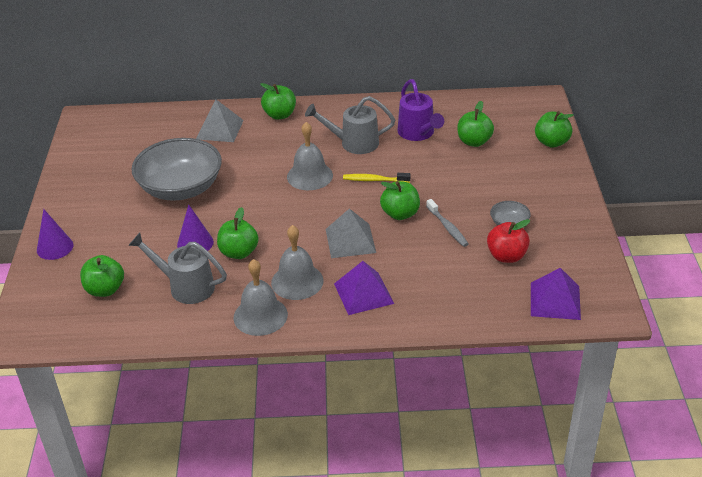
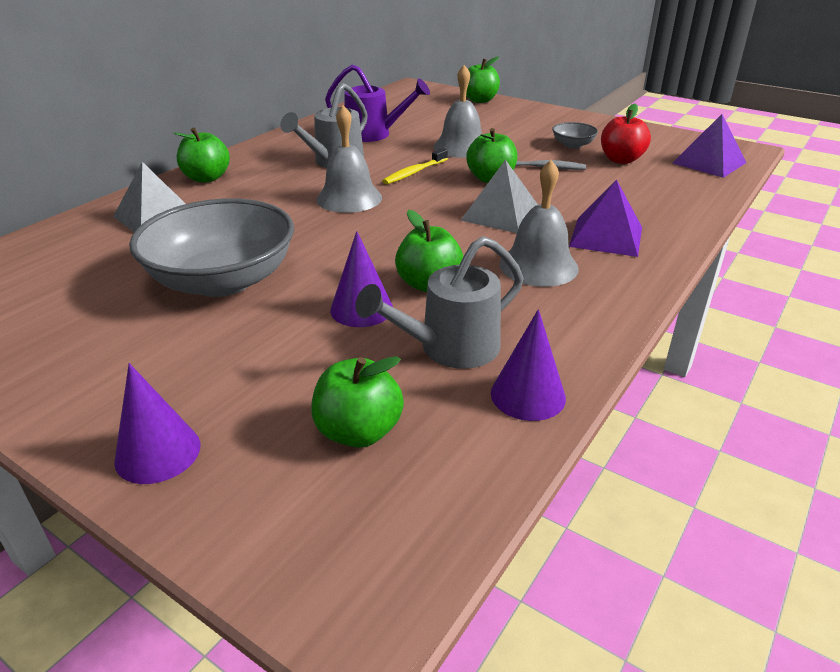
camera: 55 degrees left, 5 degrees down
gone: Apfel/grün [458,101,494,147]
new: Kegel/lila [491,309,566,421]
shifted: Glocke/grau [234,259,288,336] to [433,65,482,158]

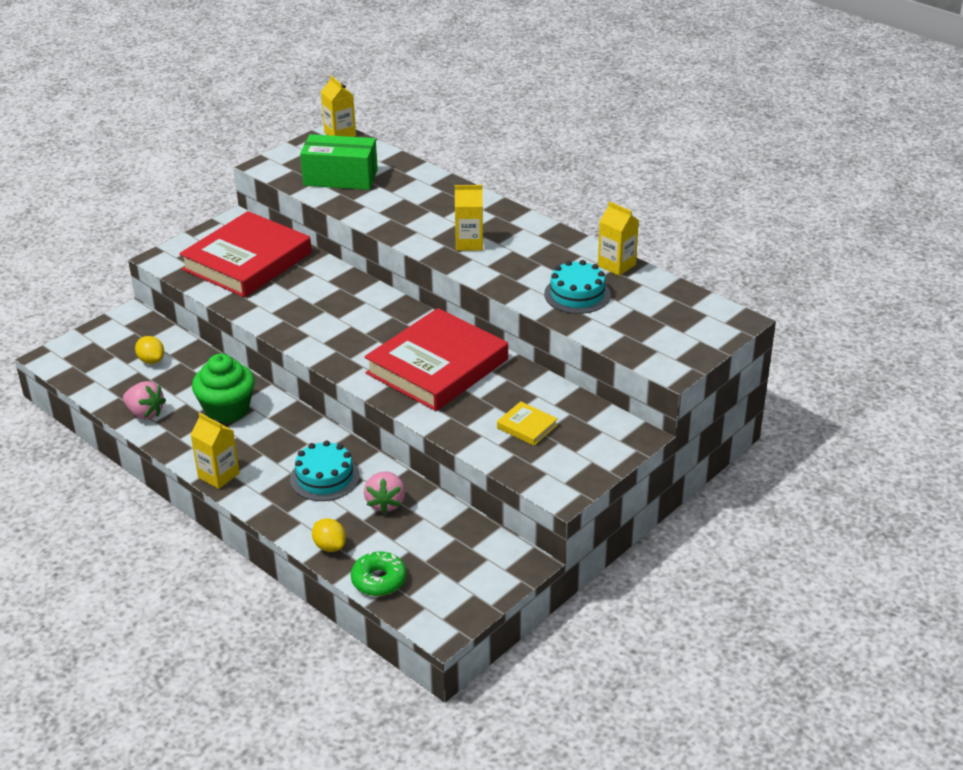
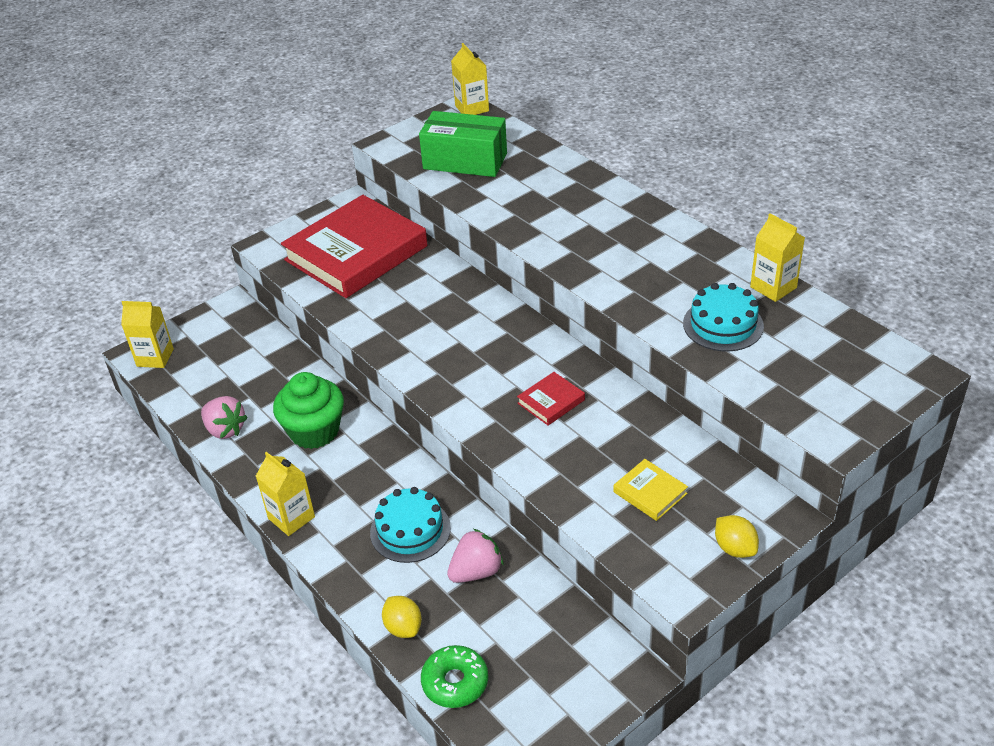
camera: 10 degrees right, 5 degrees up
shifted: Getränkekarton/gelb [455,185,483,251] to [121,301,174,368]; Zitrone/gelb [135,336,164,364] to [715,515,759,558]
rotated: Erdbeere/rosa [364,471,406,514] = [447,529,503,583] 135 degrees counterclockwise
scaled: Buch/rot [365,308,508,411] = [517,372,585,425] x0.40

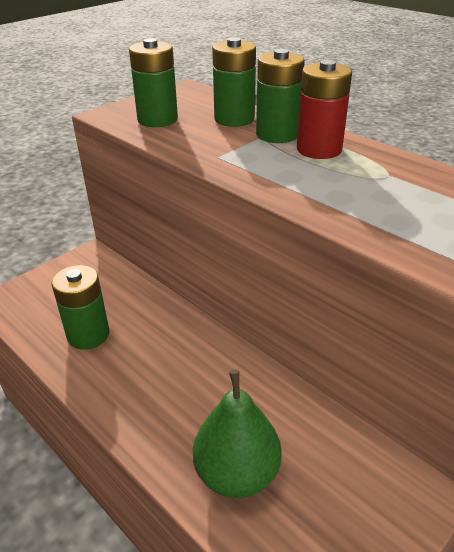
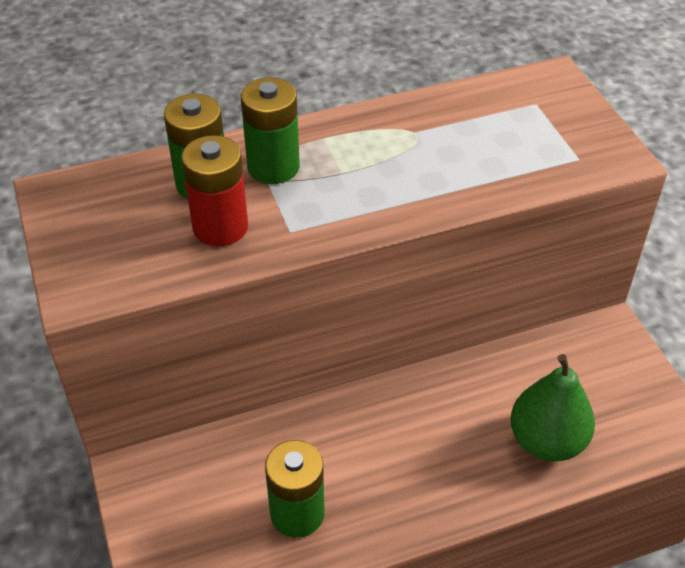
camera: 65 degrees left, 10 degrees up
gone: Batterie/grün [129,38,178,127]
shifted: Batterie/rot [297,60,352,159] to [182,135,248,246]

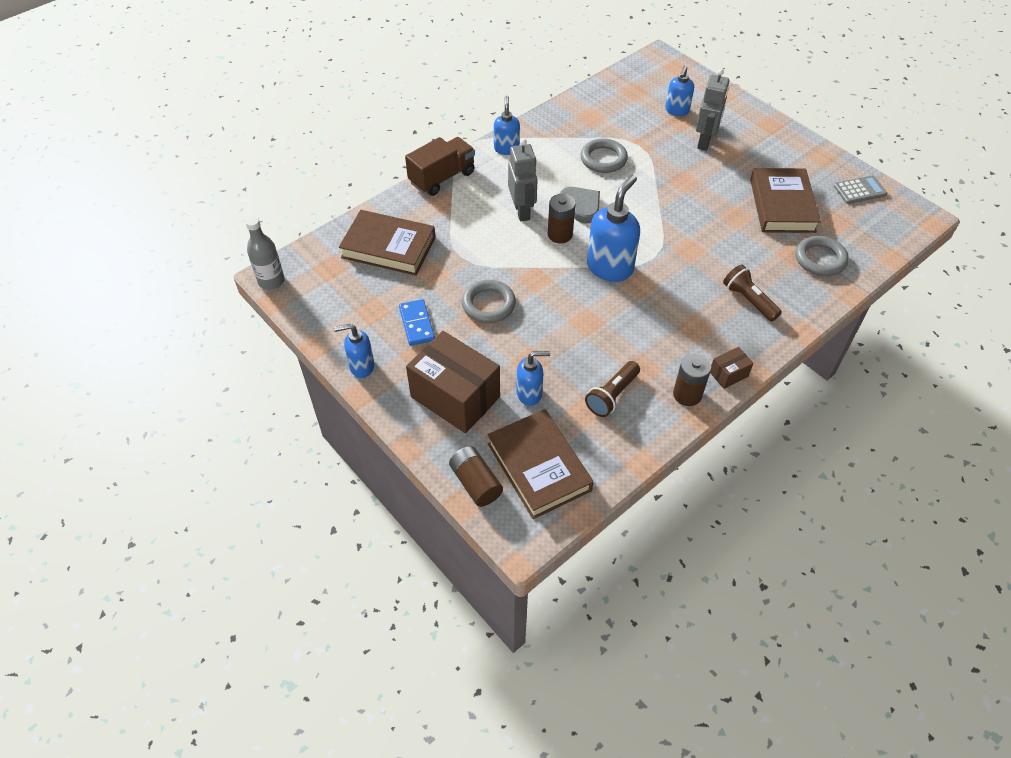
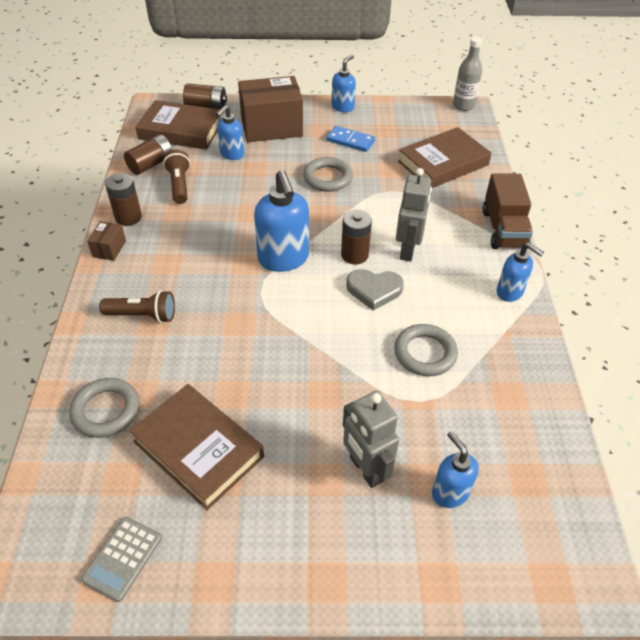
camera: 130 degrees right, 5 degrees down
new: Batterie/braun [124,134,172,175]
rotated: Roboter/grau [508,139,538,222] = [396,168,432,261] 105 degrees counterclockwise

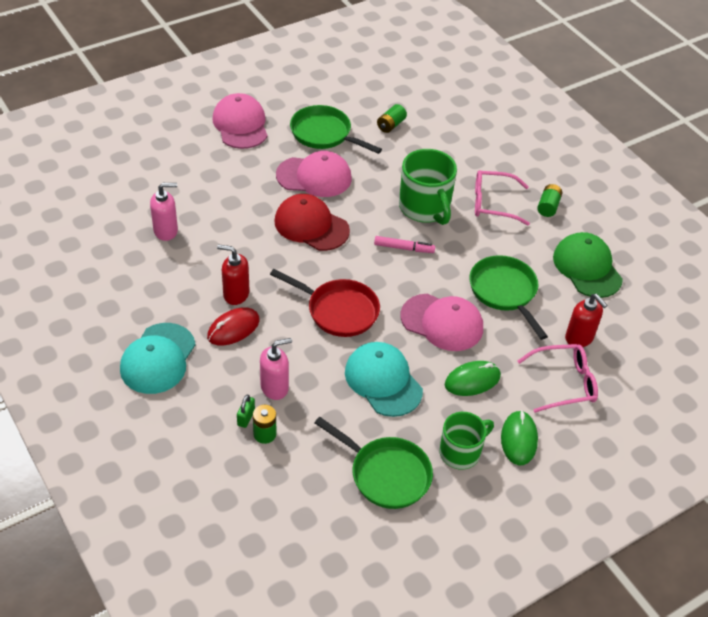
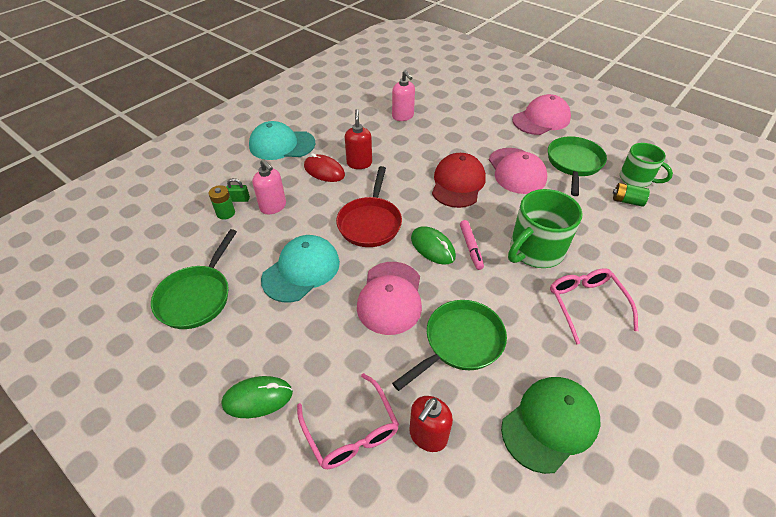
camera: 75 degrees right, 0 degrees up
gone: Batterie/grün [537,184,562,217]
shifted: Computermaus/grün [445,361,501,396] to [411,226,456,265]; Tasse/grün [439,412,494,469] to [620,143,673,187]

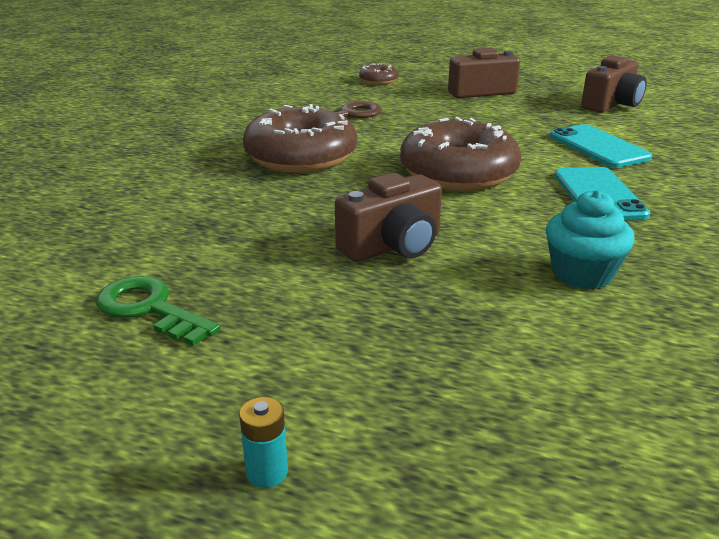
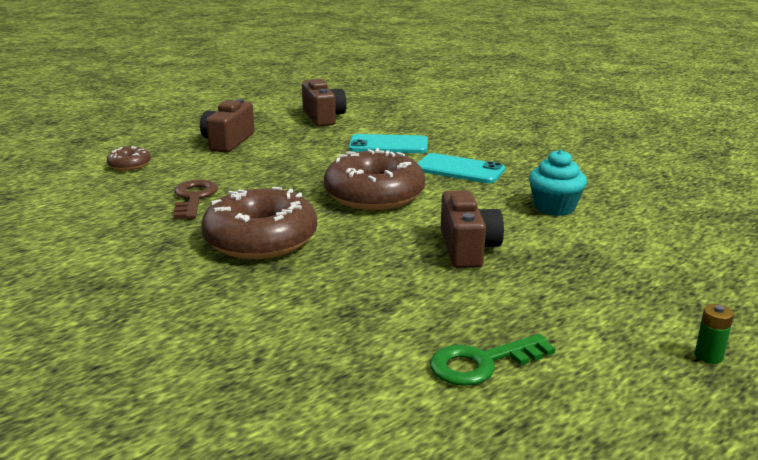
camera: 60 degrees left, 5 degrees down
repainted: Batterie/türkis [239,397,288,488] to Batterie/grün [695,304,734,364]

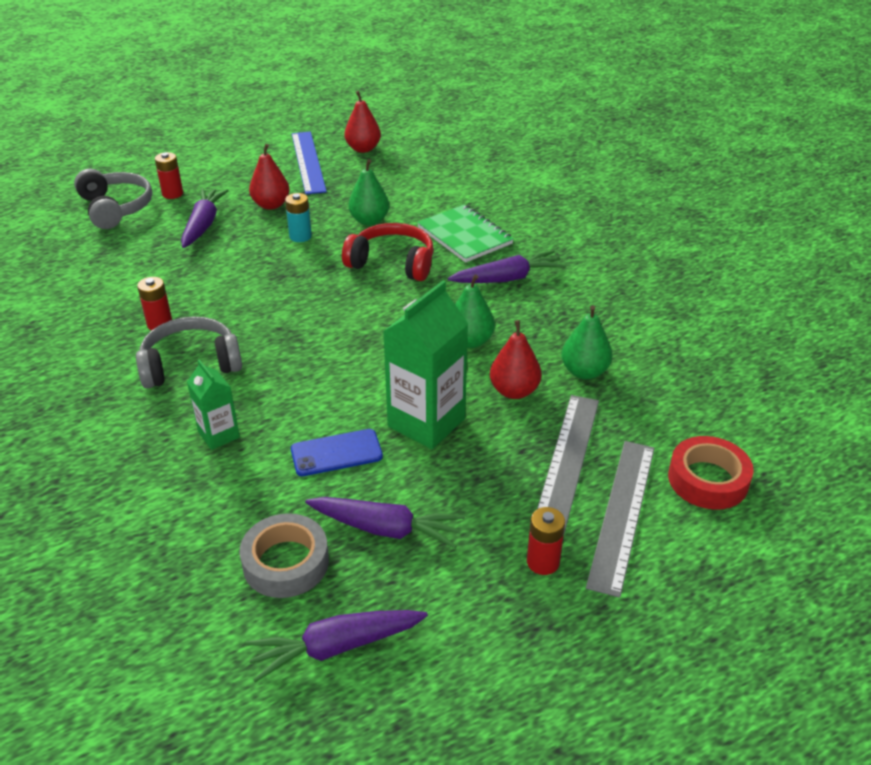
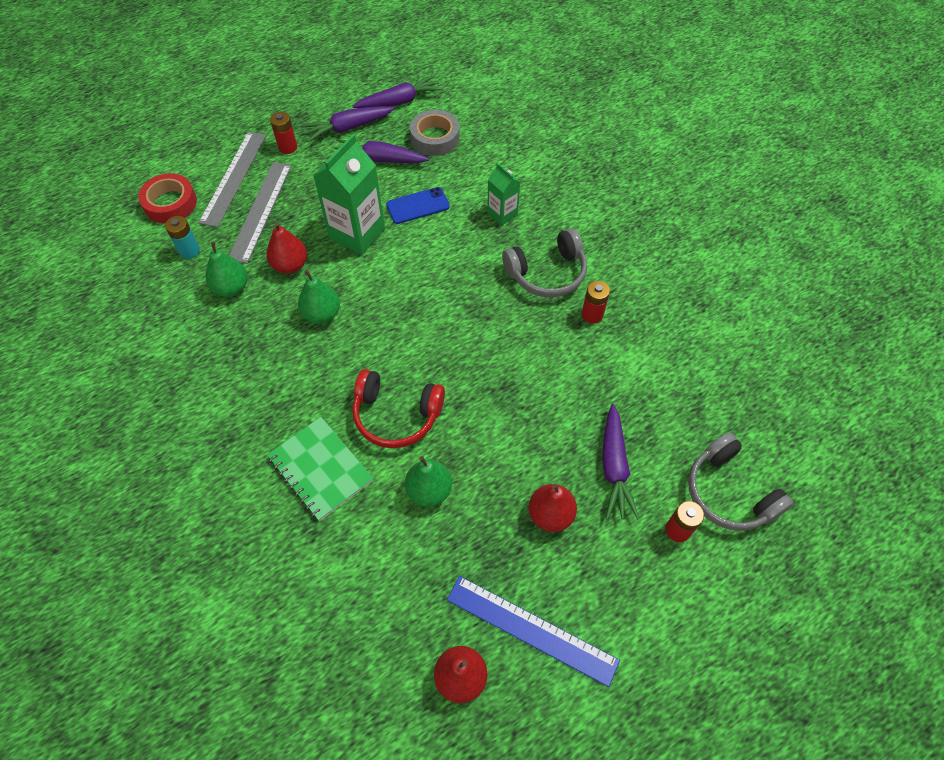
camera: 175 degrees right, 20 degrees up
shifted: Batterie/türkis [285,193,312,242] to [165,216,200,259]; Karotte/lila [448,250,566,283] to [301,106,394,142]
rotated: Lineal/blau [292,131,327,195] = [447,576,620,687] 45 degrees counterclockwise

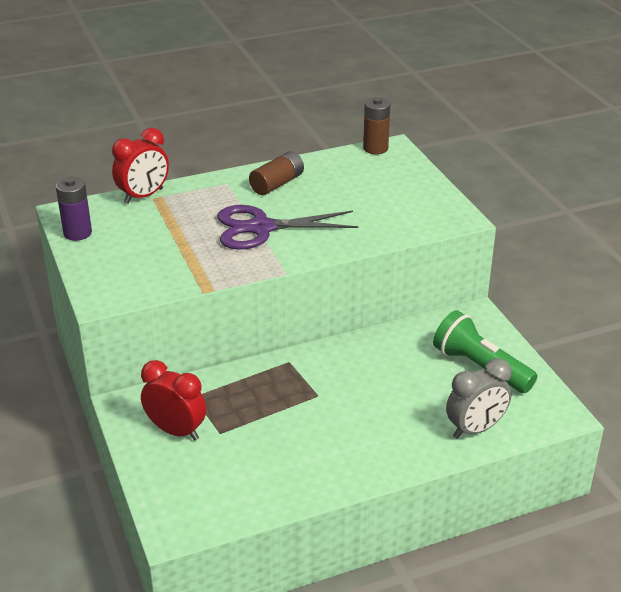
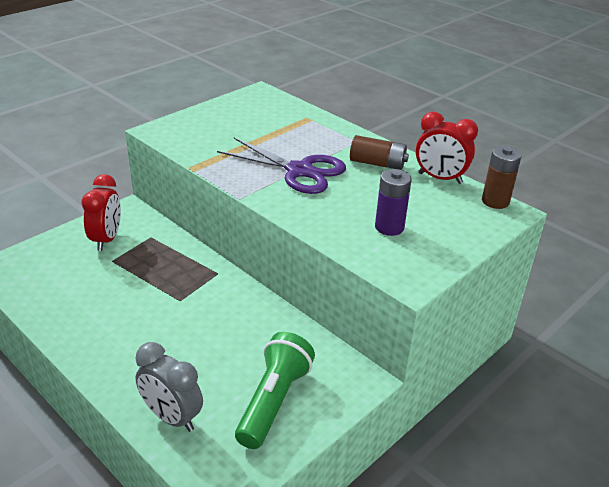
camera: 65 degrees right, 0 degrees up
shifted: Wecker/rot [112,128,169,204] to [416,112,478,184]; Batterie/lila [56,177,92,241] to [375,169,412,236]
rotated: Schere/lila [218,205,358,250] = [217,138,346,194] 150 degrees clockwise

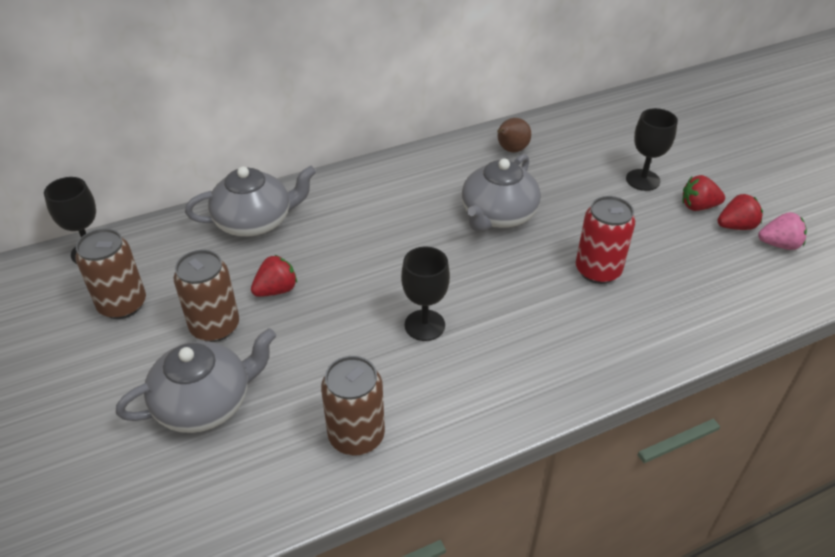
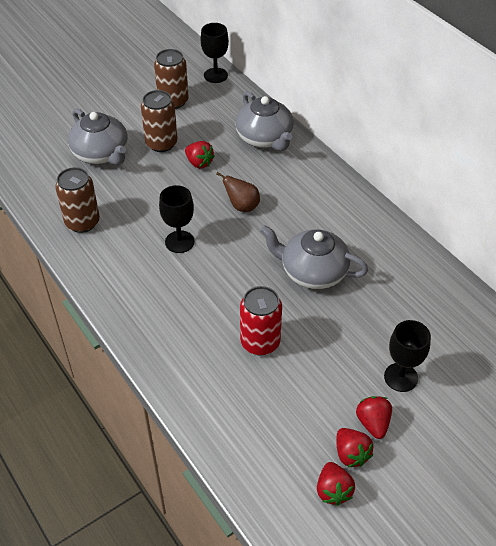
camera: 80 degrees right, 5 degrees up
shifted: Birne/braun [497,118,531,153] to [216,172,260,212]
repainted: Erdbeere/rosa [758,212,807,250] to Erdbeere/rot [317,462,355,506]

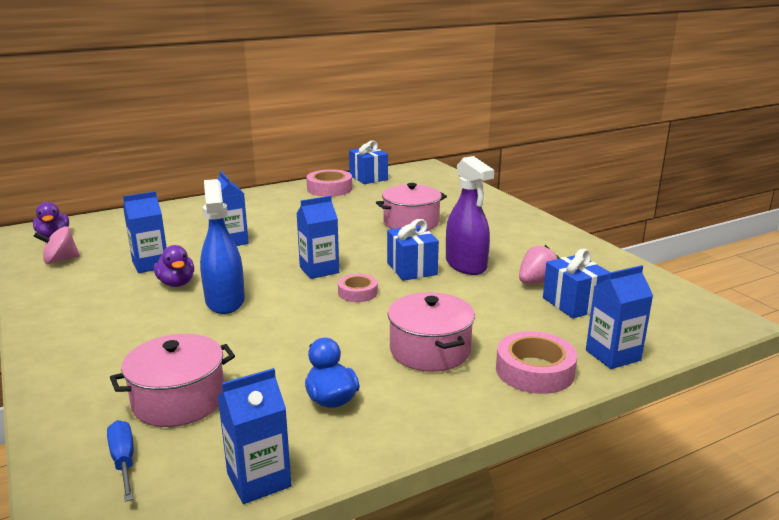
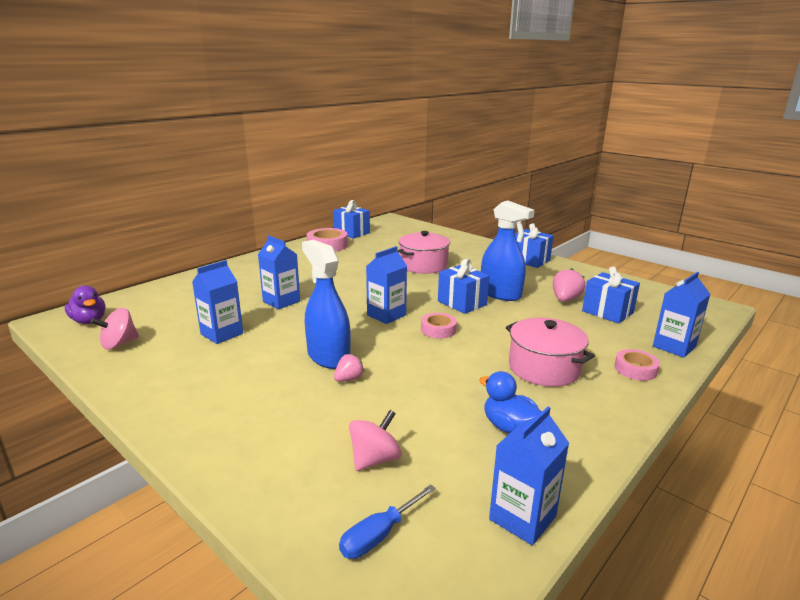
camera: 20 degrees left, 0 degrees up
gone: Ente/lila [154,245,194,287]
new: Geschenk/blau [515,223,553,268]; Erdbeere/rosa [334,354,364,382]
swapped: Kochtopf/rosa [110,334,235,427] to Kreisel/rosa [349,410,402,471]
repainted: Sprühflasche/lila [446,156,494,275] to Sprühflasche/blau [481,200,535,301]
rotated: Schraubenzieher/blau [107,420,134,502] = [339,484,436,559] 90 degrees counterclockwise
scaled: Klebeband/rosa [496,331,577,394] = [614,349,660,381] x0.62

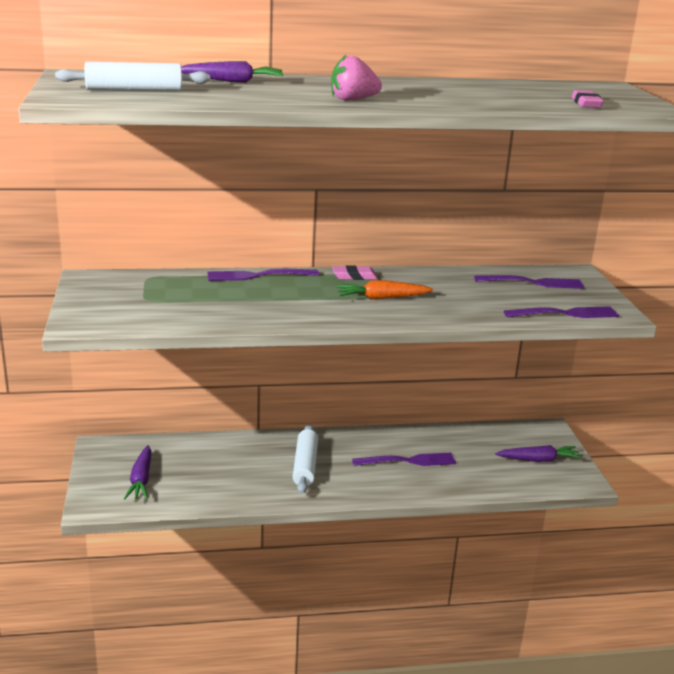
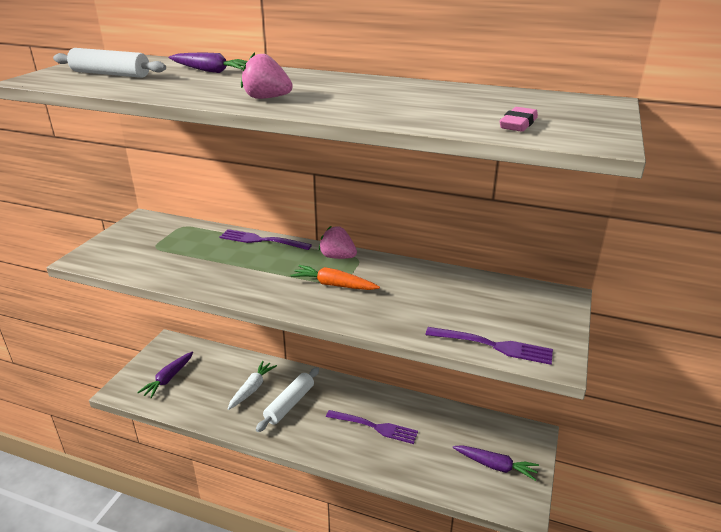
camera: 30 degrees right, 5 degrees up
gone: Gabel/lila [474,275,585,289]
new: Karotte/weiß [228,361,277,410]
swapped: Radiergummi/rosa [332,266,378,280] to Erdbeere/rosa [319,226,357,259]

